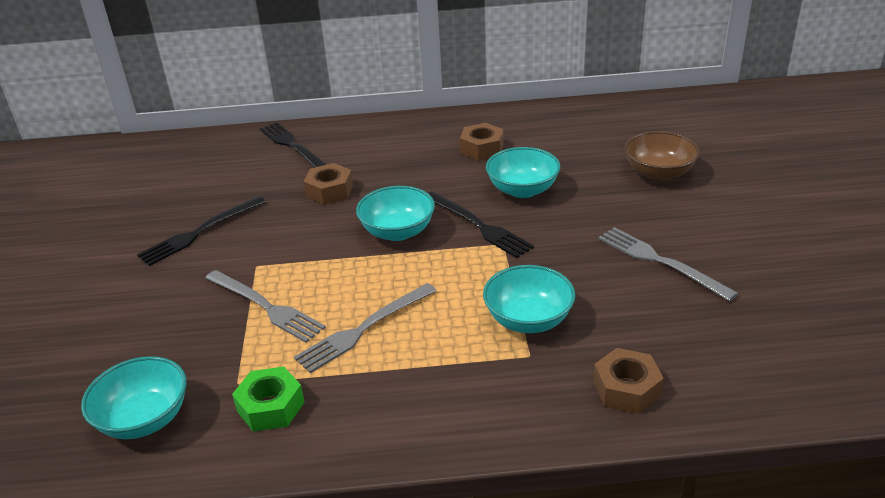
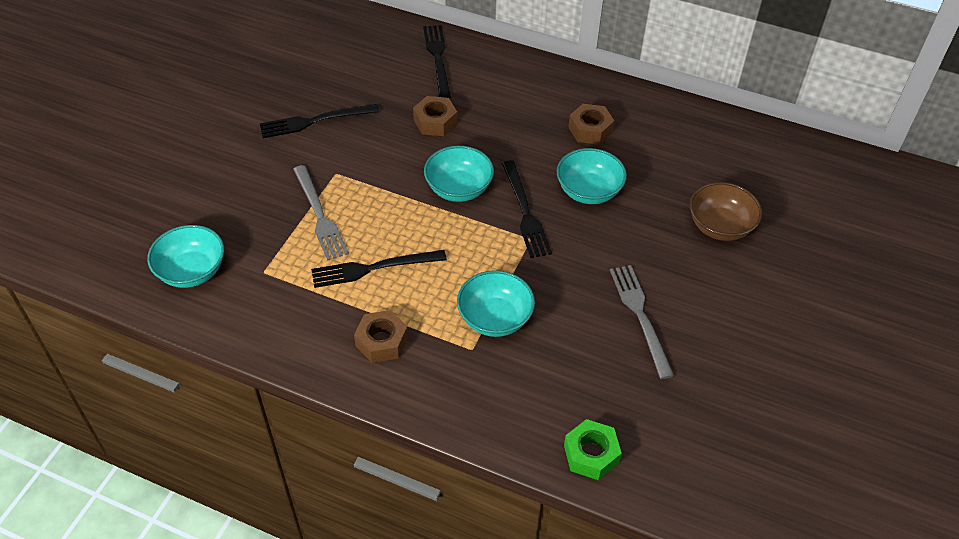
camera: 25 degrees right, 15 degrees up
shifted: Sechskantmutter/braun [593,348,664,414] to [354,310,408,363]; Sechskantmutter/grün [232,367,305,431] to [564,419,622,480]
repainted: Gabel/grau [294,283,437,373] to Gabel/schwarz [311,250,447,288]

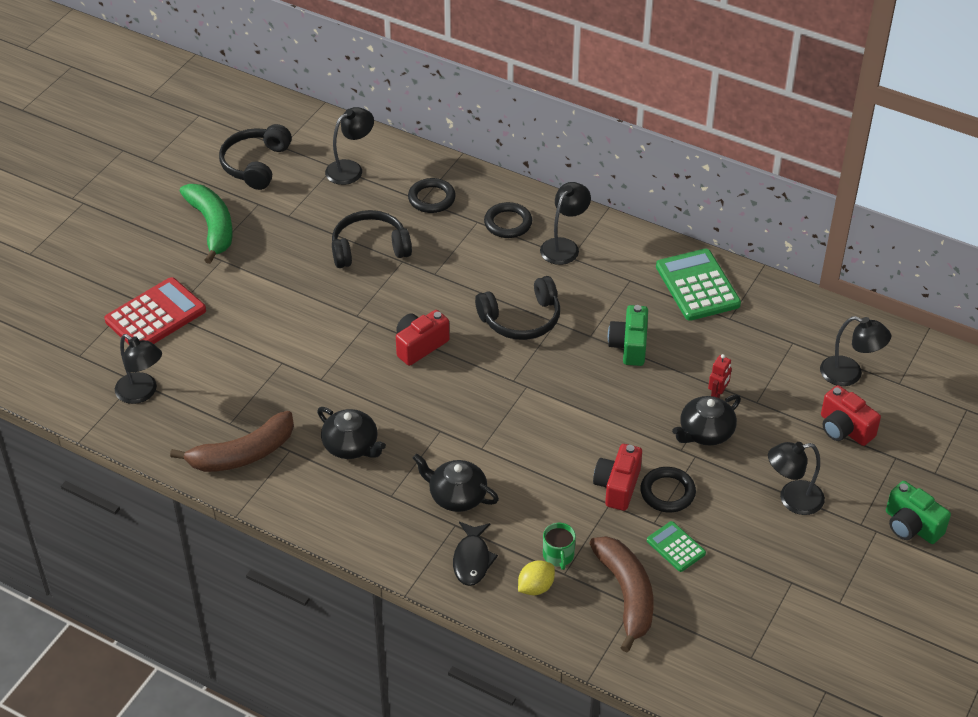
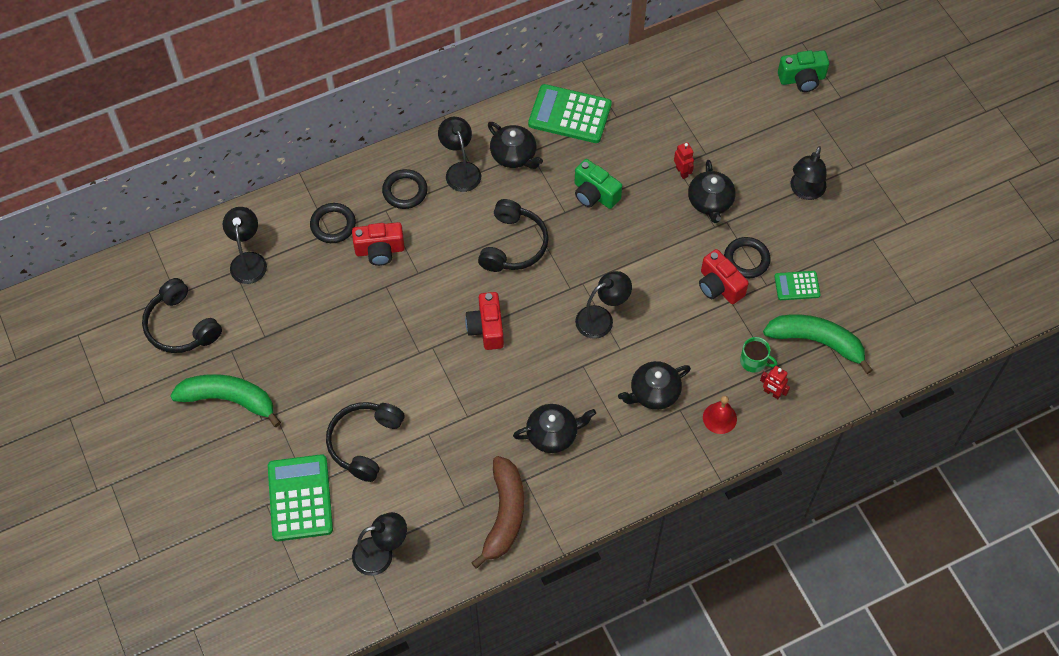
camera: 55 degrees left, 15 degrees up
new: Teekanne/schwarz [488,122,543,169]
shifted: Kopfhörer/schwarz [332,210,412,268] to [326,402,405,482]; Lampe/schwarz [820,316,891,386] to [575,271,632,339]; Kamera/rot [821,385,881,446] to [352,222,405,266]; Kamera/grün [886,481,951,544] to [778,50,829,92]
swapped: Fisch/schwarz [453,522,498,586] to Glocke/rot [703,396,737,434]; Zitrone/gelb [518,560,555,595] to Roboter/rot [760,366,790,399]
repainted: Taschenrechner/rot [104,277,206,344] to Taschenrechner/grün [268,454,333,541]; Banane/braun [589,536,654,652] to Banane/grün [763,314,872,374]

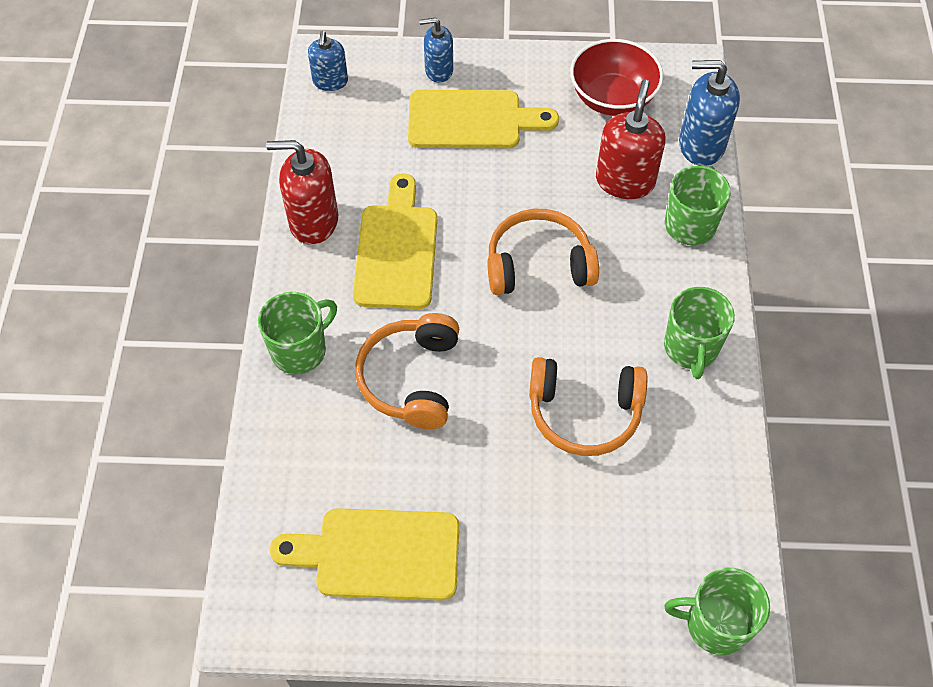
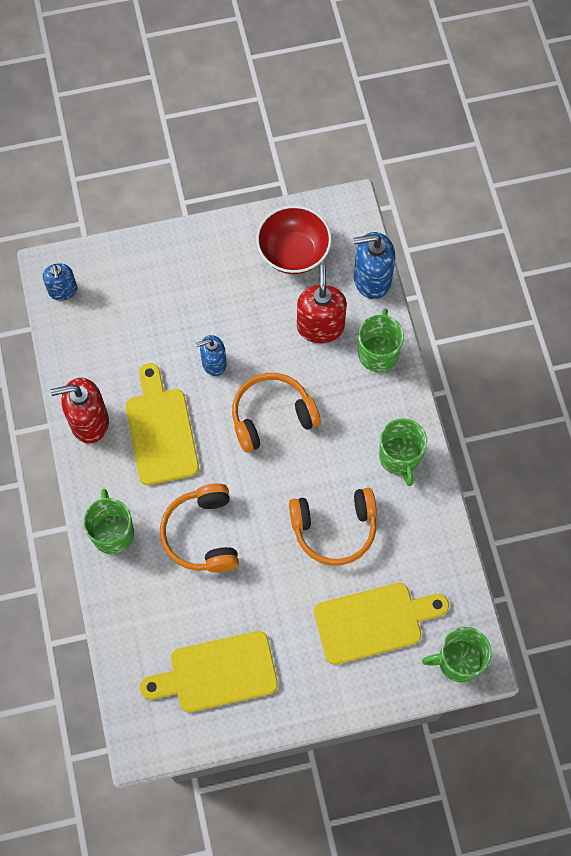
camera: 15 degrees left, 10 degrees up
shifted: Seifenspender/blau [419,18,453,83] to [196,335,227,376]; Schneidebrett/gelb [408,90,559,148] to [314,583,449,665]
rotated: Tasse/grün [258,292,337,374] = [83,489,134,554] 45 degrees counterclockwise

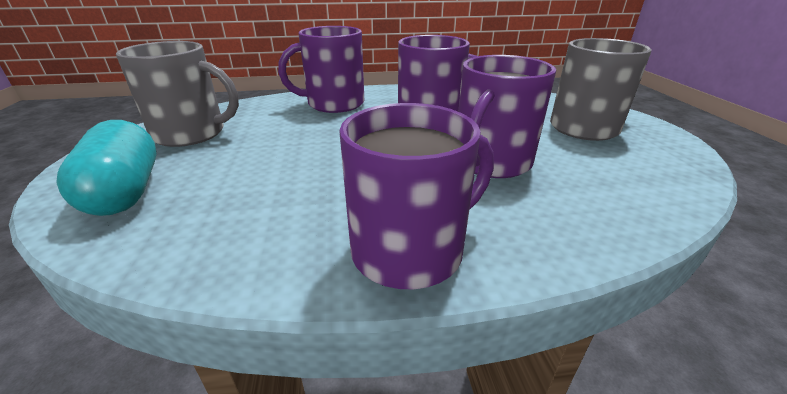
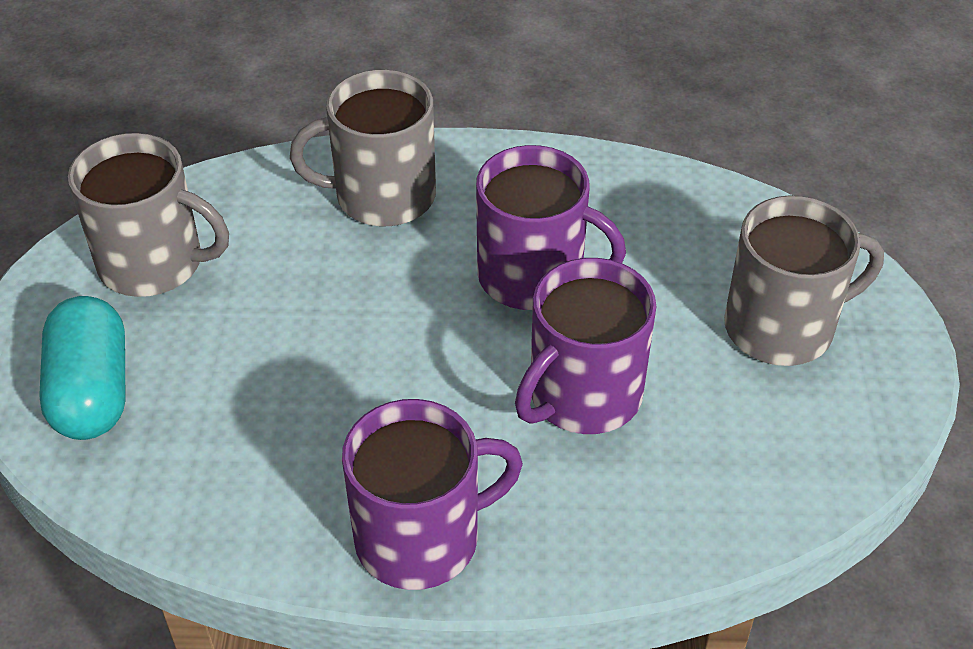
camera: 10 degrees right, 15 degrees up
repainted: Tasse/lila [278,26,364,113] to Tasse/grau [290,70,436,226]

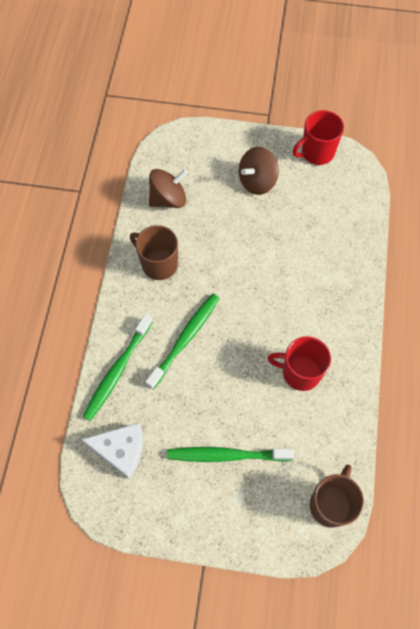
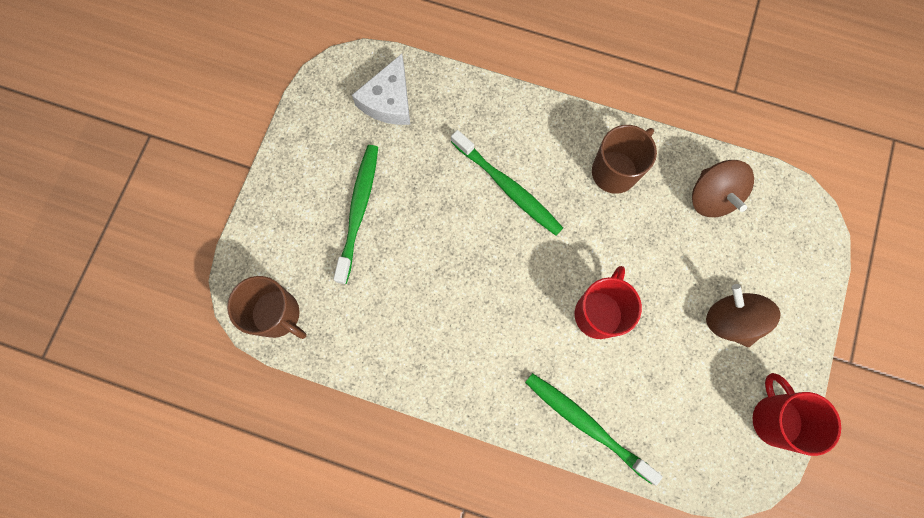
camera: 100 degrees right, 10 degrees up
shifted: Zahnbürste/grün [82,314,153,421] to [525,373,663,486]; Tasse/rot [267,336,331,391] to [575,266,642,339]

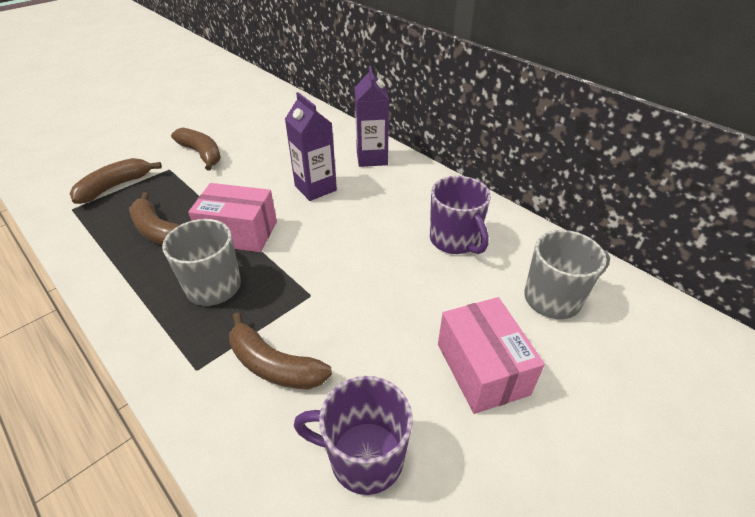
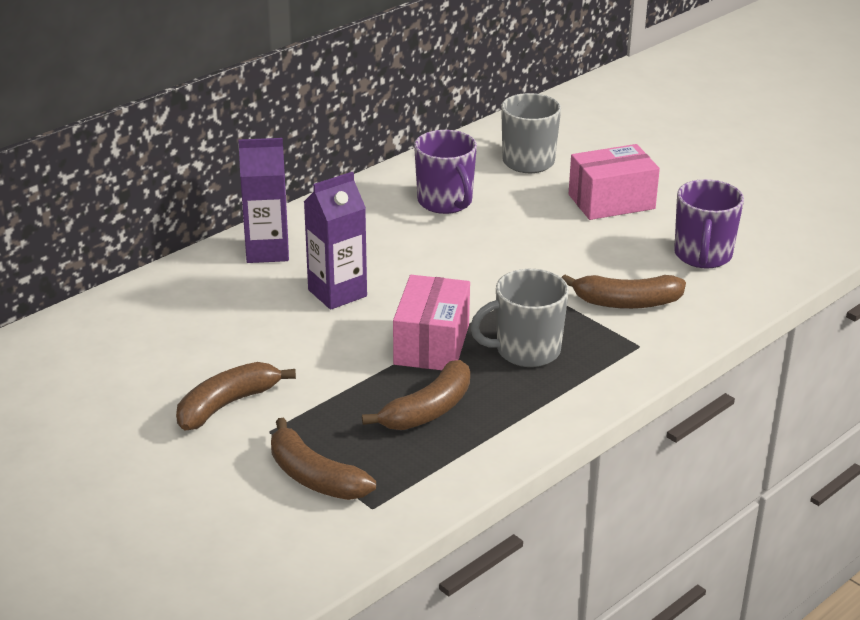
camera: 90 degrees left, 10 degrees down
rotated: Tasse/lila [430,176,491,254] = [414,130,477,214] 90 degrees clockwise; Banane/braun [229,313,332,389] = [562,274,686,309] 60 degrees clockwise

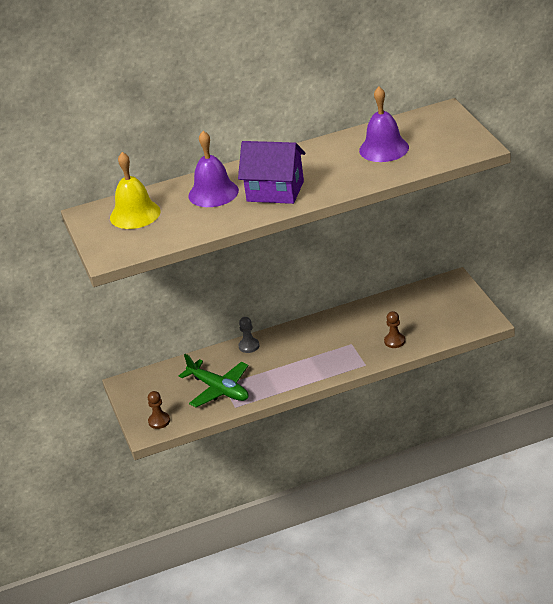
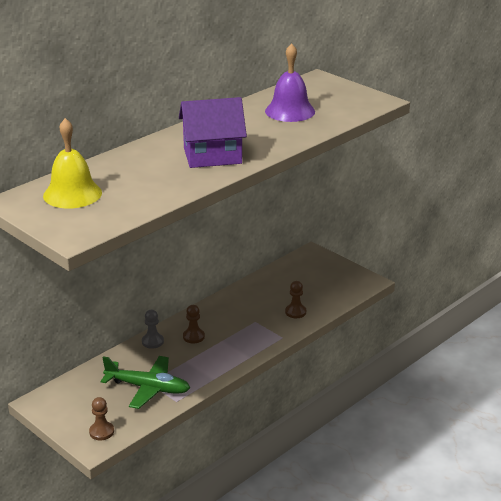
camera: 30 degrees left, 5 degrees down
gone: Glocke/lila [188,131,239,207]
new: Bauer/braun [183,305,205,343]

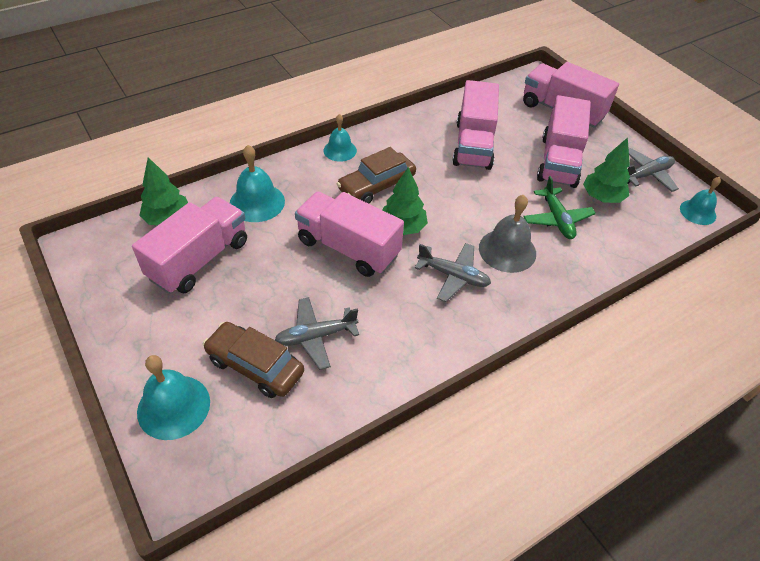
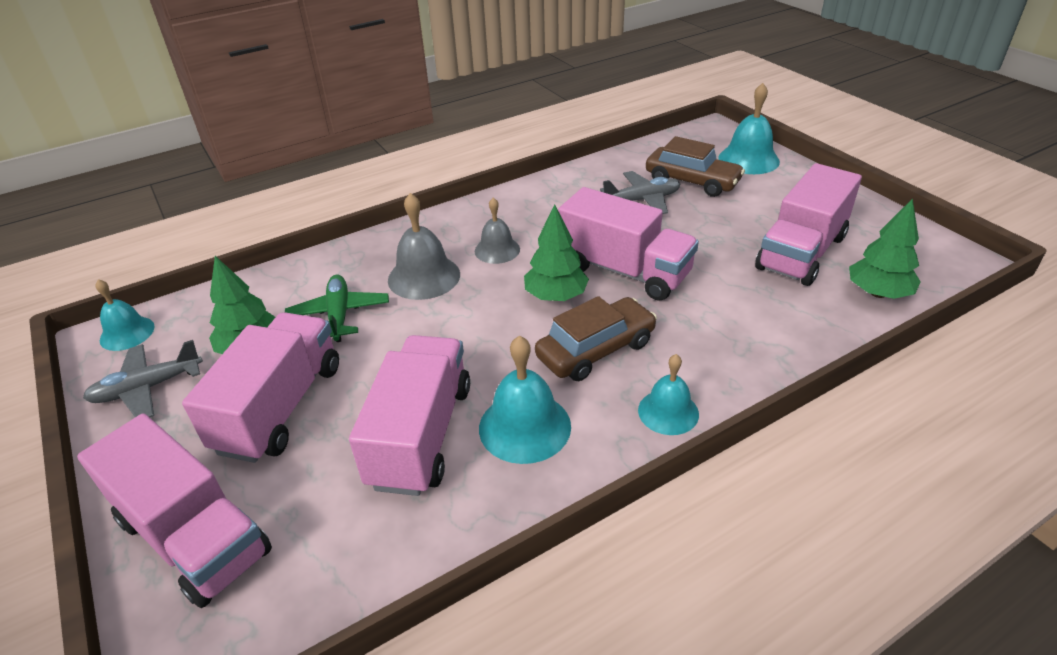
camera: 175 degrees left, 10 degrees down
shifted: Glocke/türkis [230,145,285,222] to [479,336,571,464]
swapped: Flugzeug/grau [415,243,491,302] to Glocke/grau [475,198,520,264]

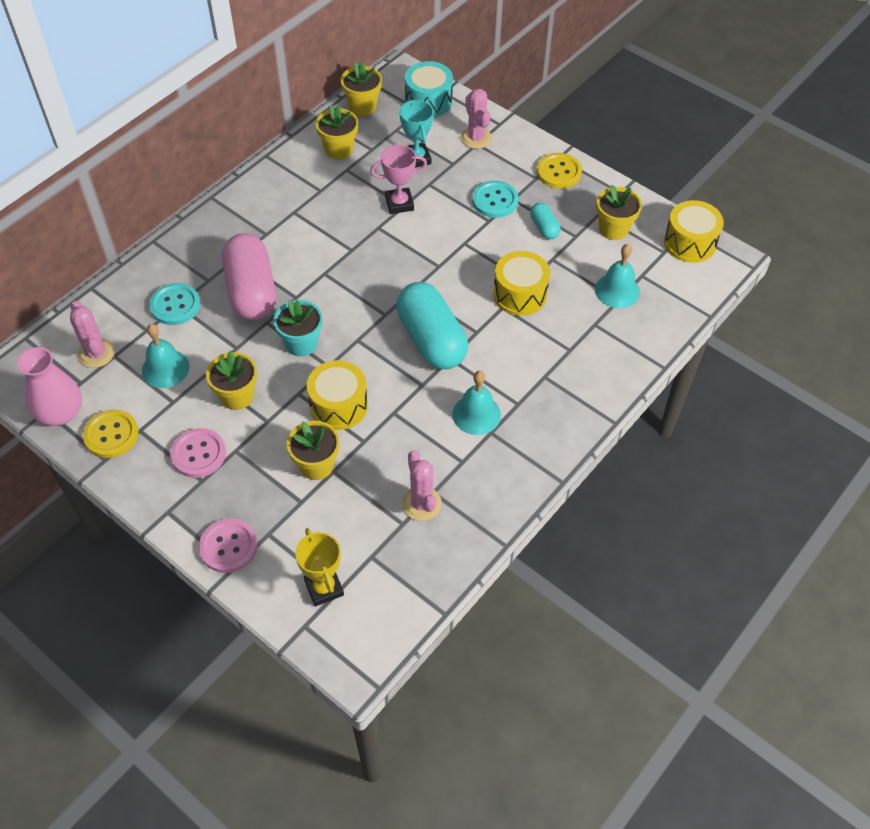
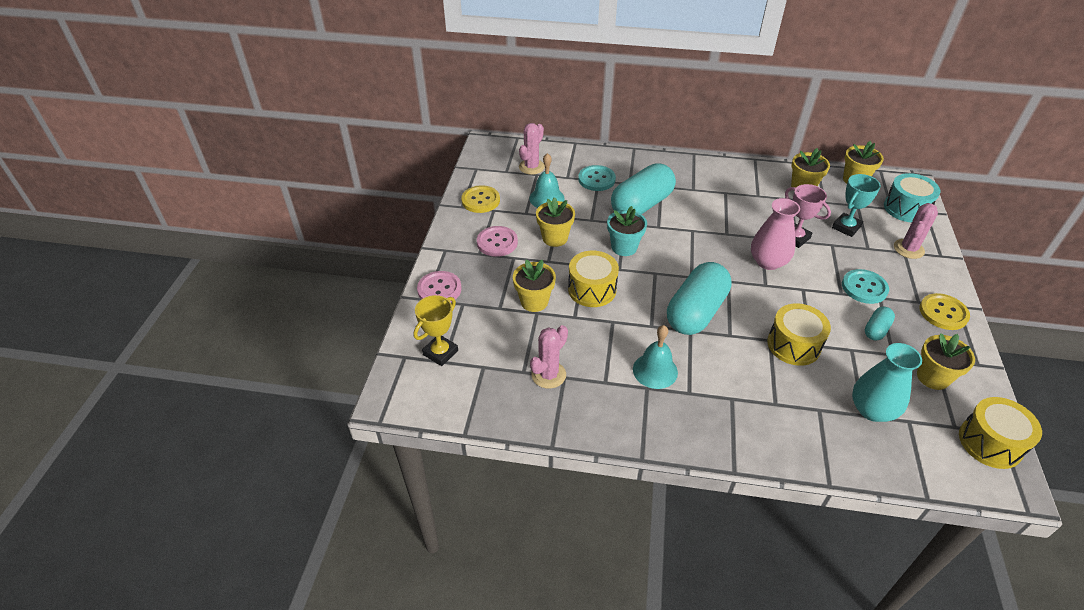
camera: 60 degrees right, 10 degrees down
shifted: Vase/rosa [17,347,82,426] to [751,198,800,270]
swapped: Glocke/türkis [595,244,640,308] to Vase/türkis [852,343,922,422]
repainted: Kapsel/rosa [222,233,276,320] to Kapsel/türkis [611,163,676,214]

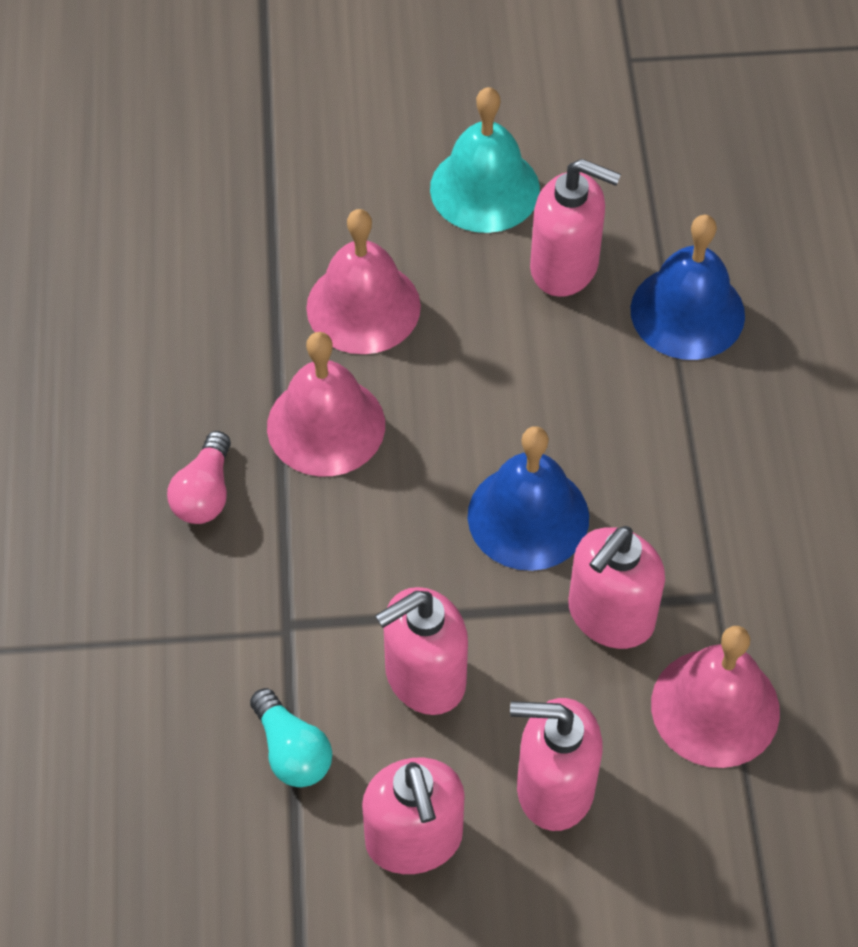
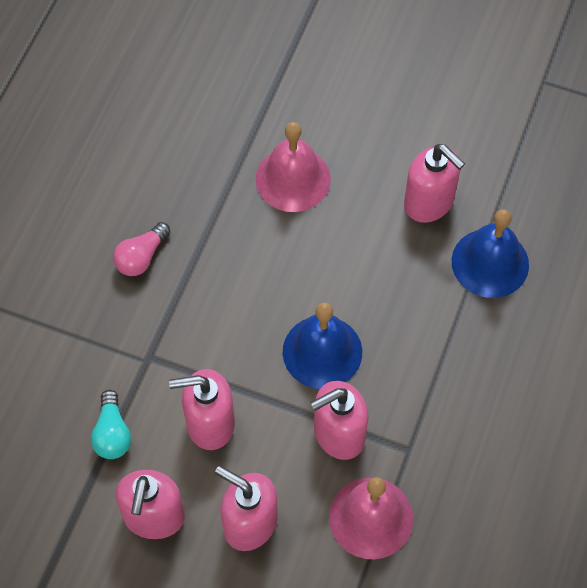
camera: 25 degrees right, 5 degrees up
gone: Glocke/türkis [430,87,540,233]; Glocke/rosa [267,332,385,476]

